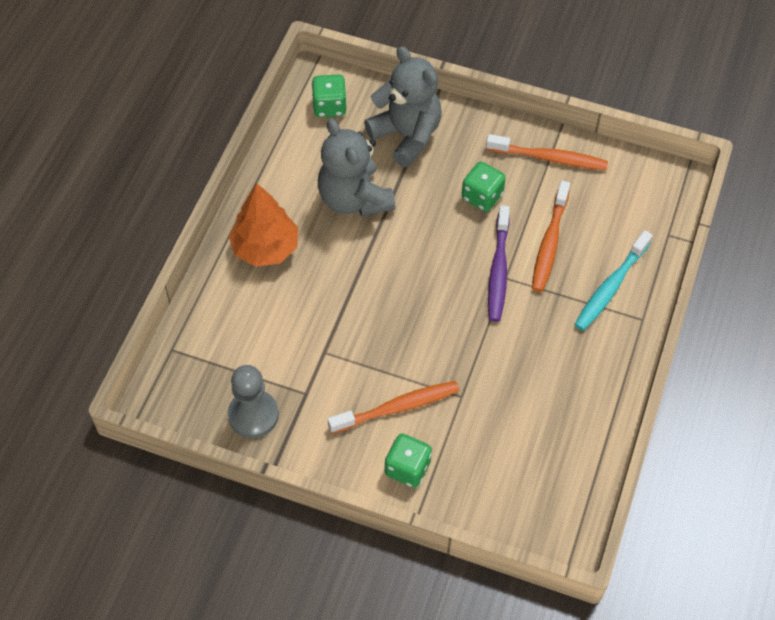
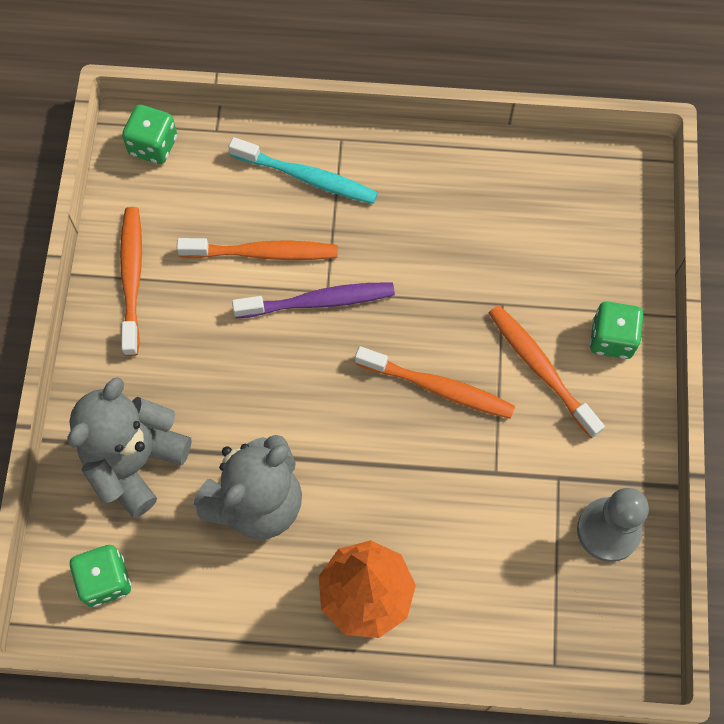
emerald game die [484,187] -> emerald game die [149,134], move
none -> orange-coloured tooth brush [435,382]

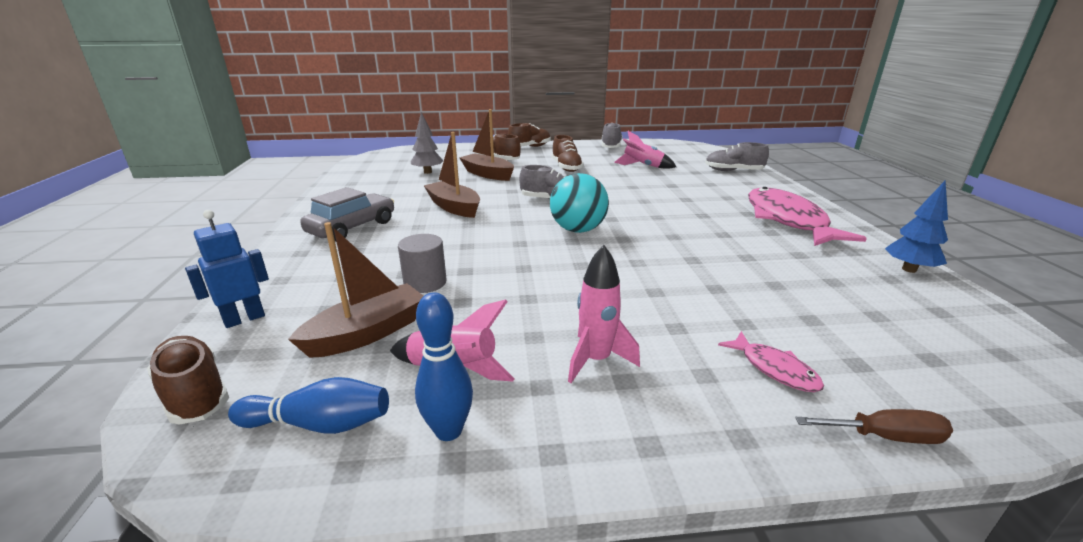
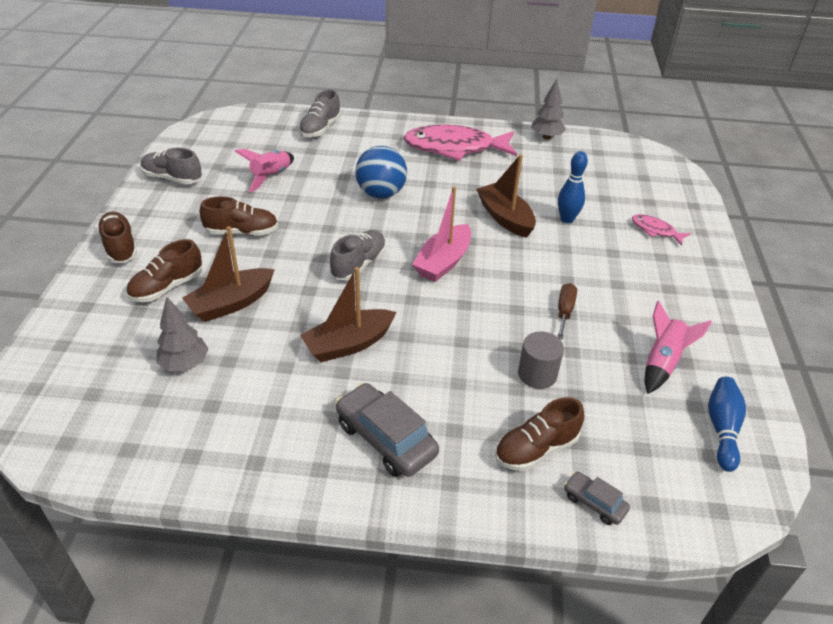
russet shoe [188,380] -> russet shoe [539,434], move
blue robot figure [227,269] -> ash-grey automobile [597,498]
russet toy boat [355,290] -> russet toy boat [506,196], move
blue skittle [444,366] -> blue skittle [573,187], move
teal ball [579,203] -> pink toy boat [441,234]
pink rocket [604,314] -> none
pink fish figure [771,361] -> pink fish figure [661,229], 120 degrees counterclockwise
russet flat screwdriver [874,426] -> russet flat screwdriver [567,311], move
blue toy tree [916,227] -> ash-grey toy tree [549,109]
none -> blue ball [381,172]

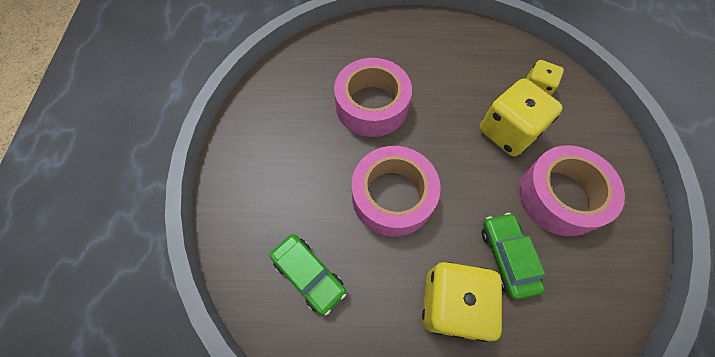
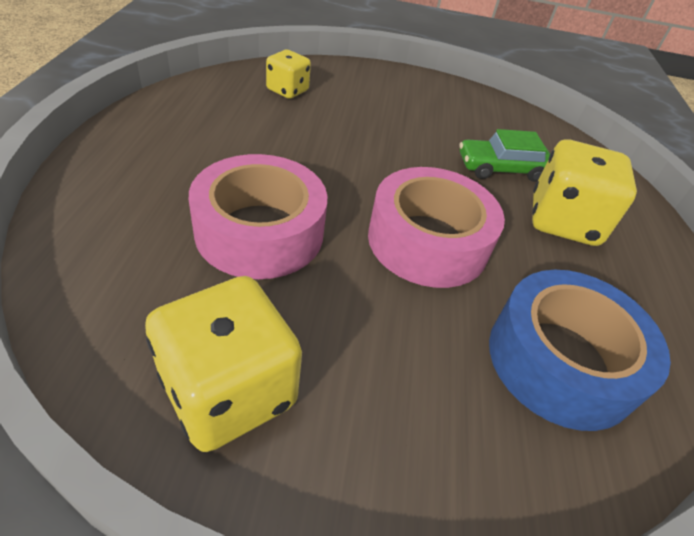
emerald automobile [308,275] -> blue roll of tape [580,350]
bright yellow game die [521,117] -> bright yellow game die [223,364], move
pink roll of tape [572,190] -> none

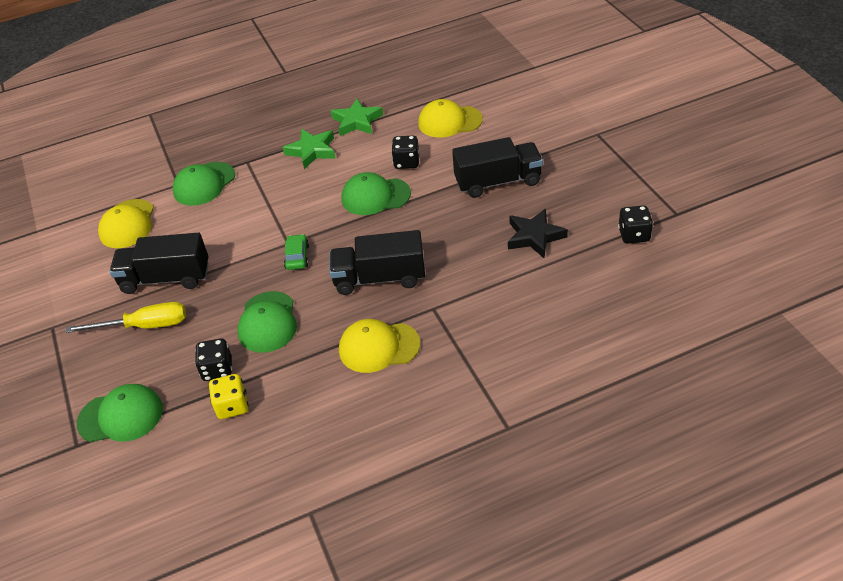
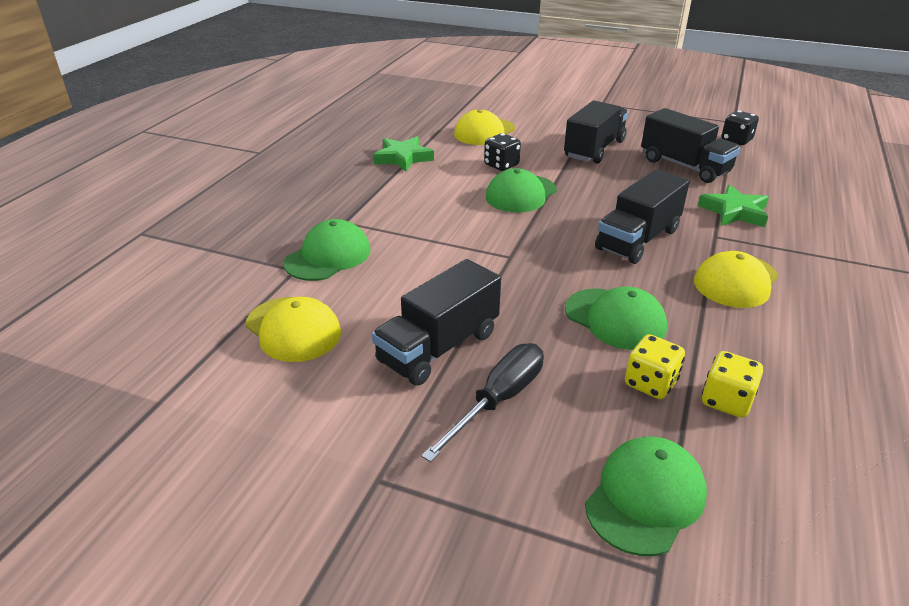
bright yellow flat screwdriver [125,317] -> ebony flat screwdriver [482,402]
emerald baseball cap [204,184] -> emerald baseball cap [327,250], 135 degrees counterclockwise
ebony game die [213,359] -> bright yellow game die [655,366]
emerald star [309,149] -> emerald star [733,205], move
emerald automobile [296,252] -> none
ebony star [538,233] -> ebony toy truck [691,145]

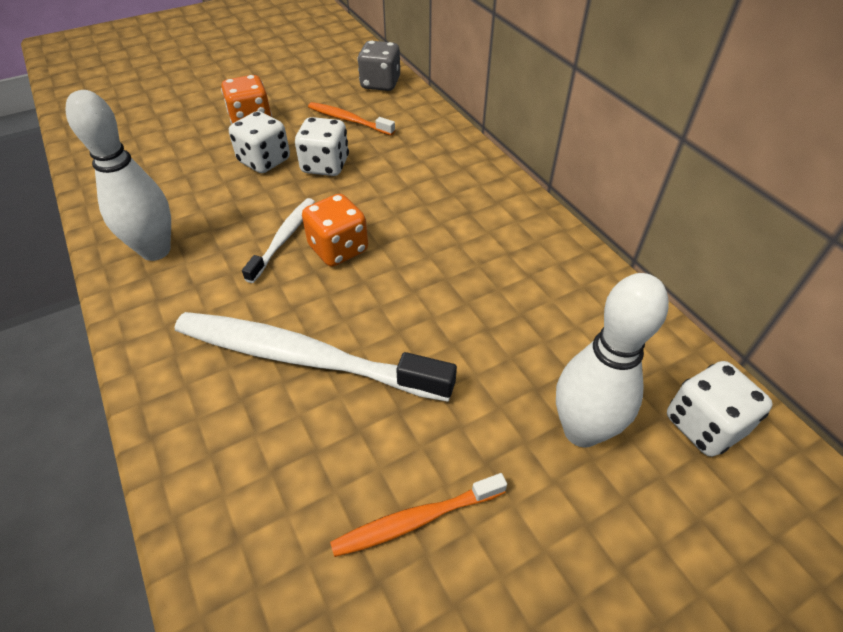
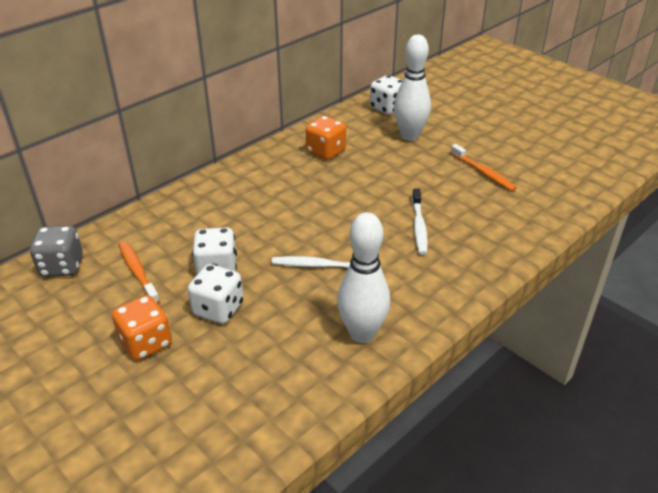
snow-white tooth brush [316,357] -> snow-white tooth brush [420,222], x0.51
orange-coloured game die [335,230] -> orange-coloured game die [326,138], move
orange-coloured tooth brush [351,118] -> orange-coloured tooth brush [139,272], 135 degrees clockwise

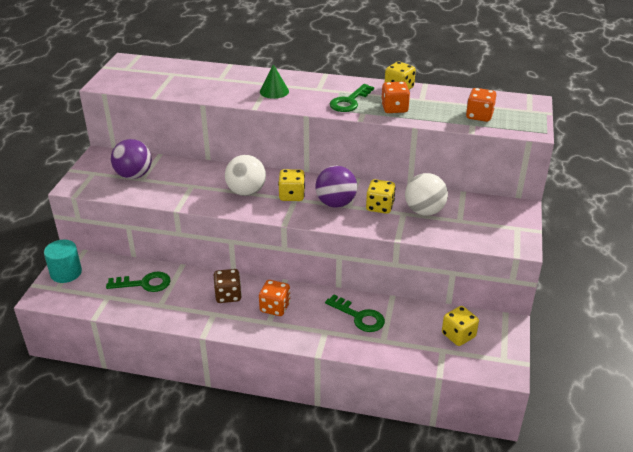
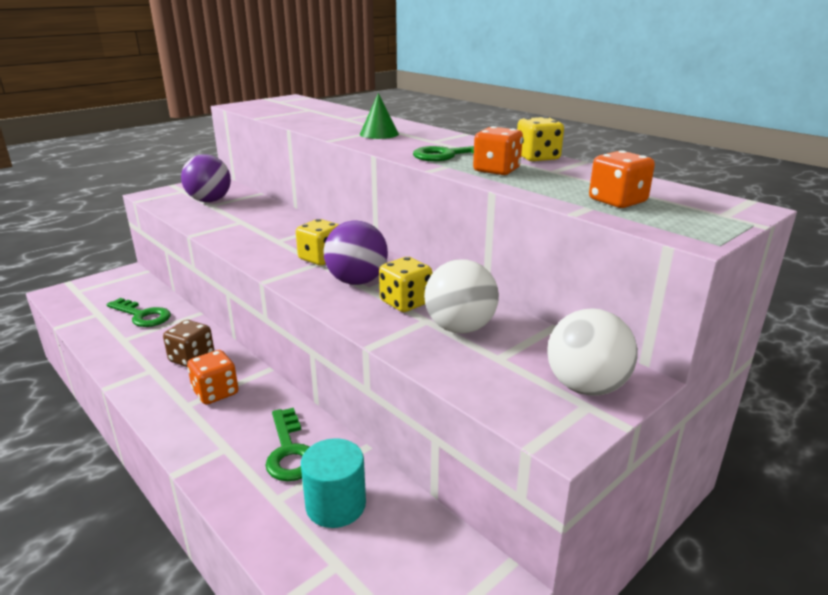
teal cylinder shape [63,261] -> teal cylinder shape [333,483], move
snow-white ball [245,175] -> snow-white ball [592,352], move
bright yellow game die [460,326] -> none

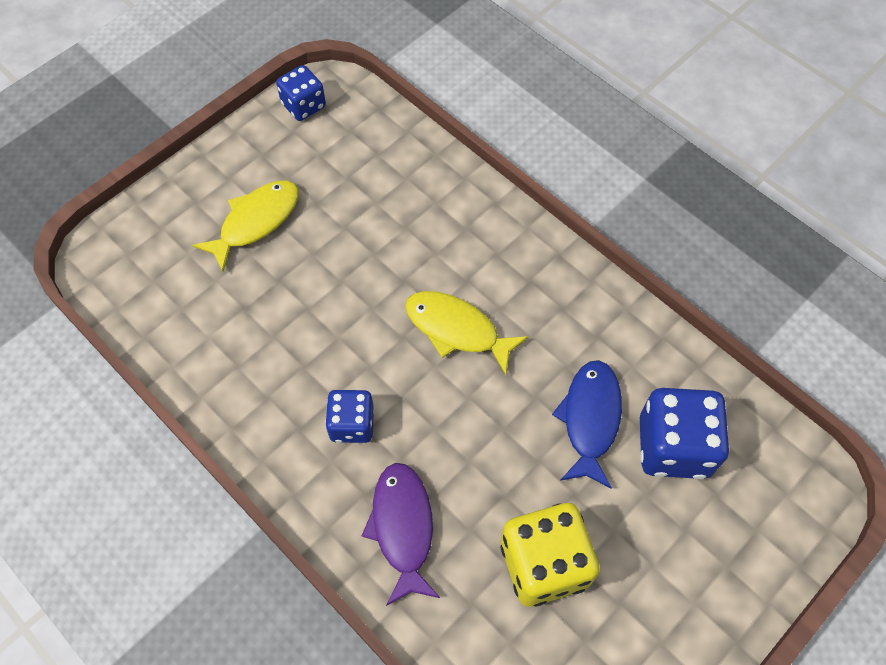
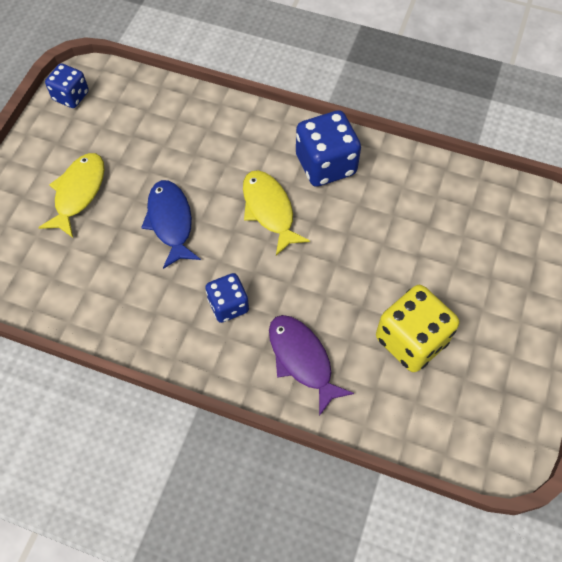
bright yellow fish figure [466,333] -> bright yellow fish figure [276,213], 60 degrees clockwise
blue fish figure [587,424] -> blue fish figure [171,224], move
blue game die [685,433] -> blue game die [328,148], move

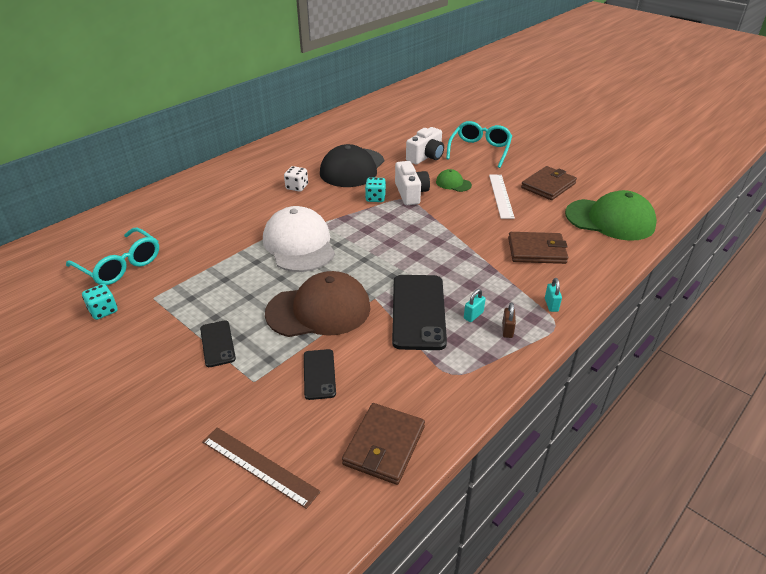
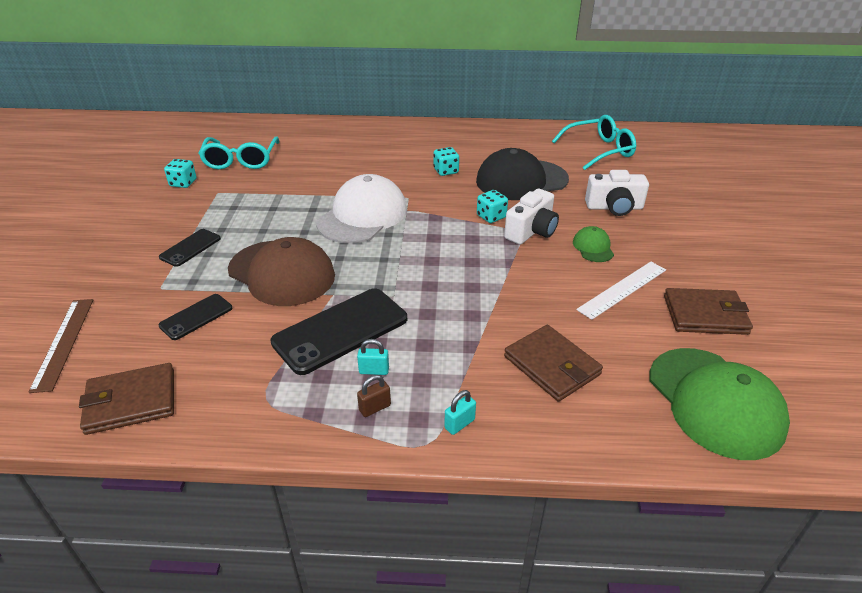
snow-white game die [296,179] -> teal game die [446,161]
teal glasses [479,144] -> teal glasses [594,142], move

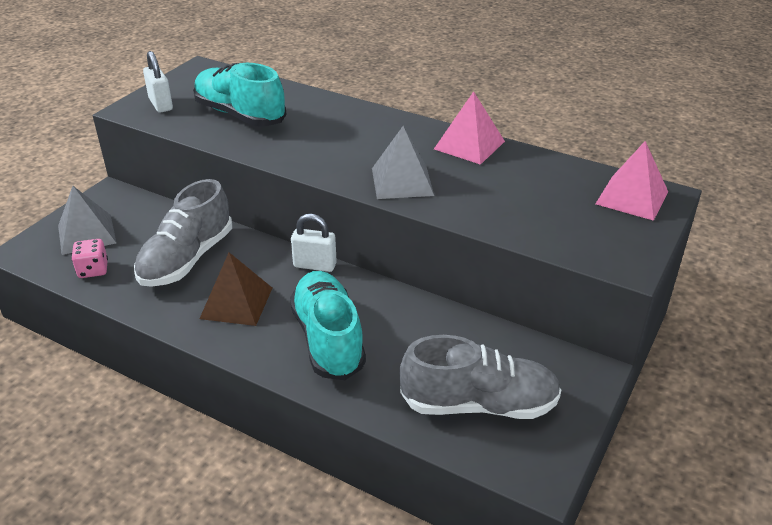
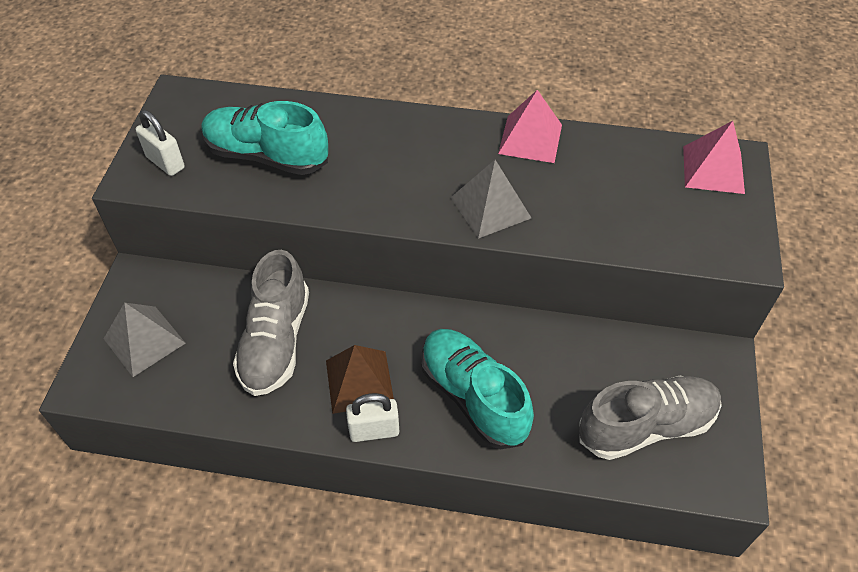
pink game die [89,258] -> none
snow-white small lock [314,243] -> snow-white small lock [372,417], move

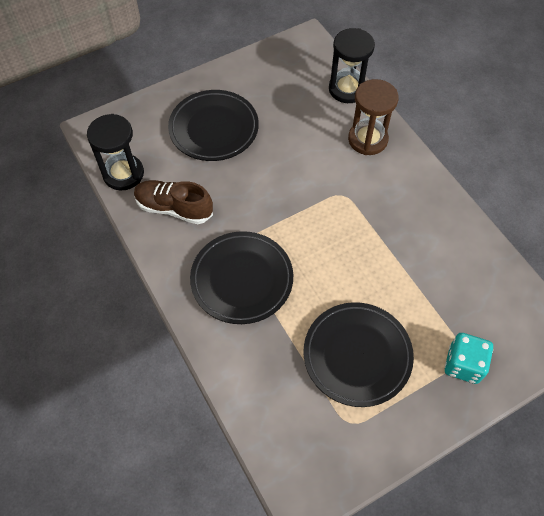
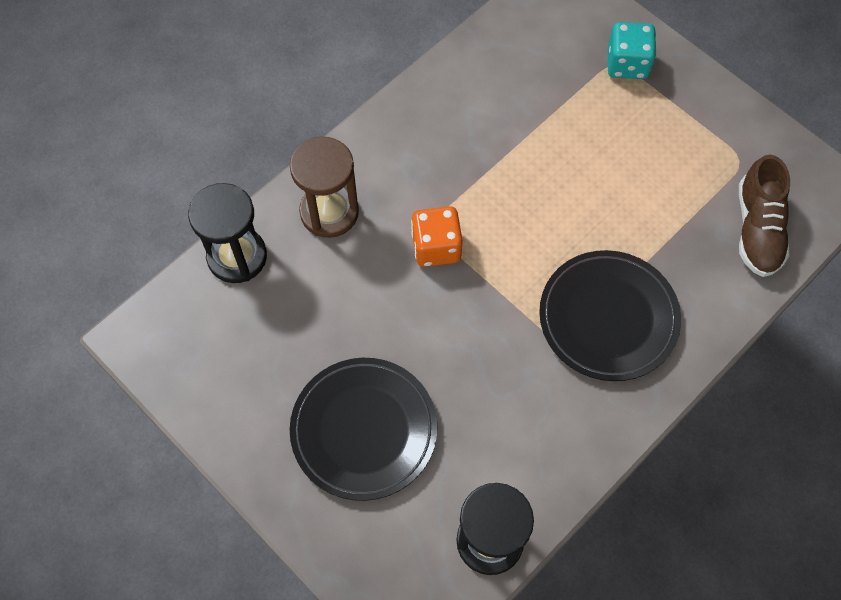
russet shoe [173,202] -> russet shoe [764,216], move
ebony flat dish [358,354] -> none
none -> orange-coloured game die [437,236]

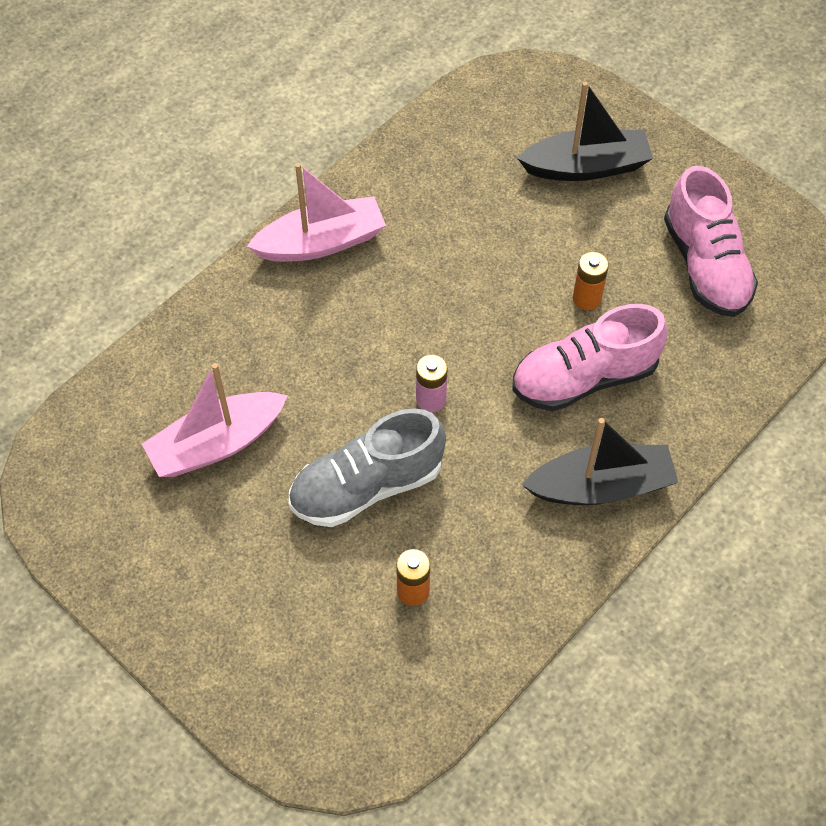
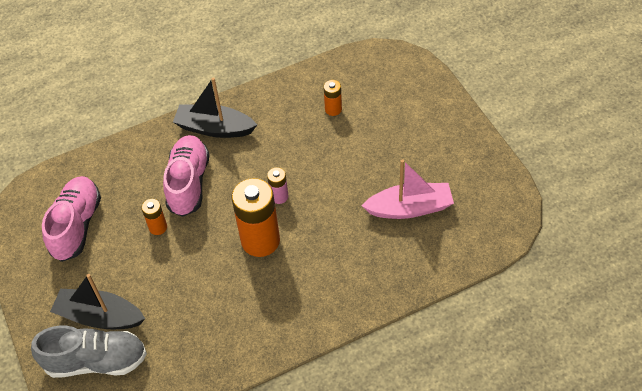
pink toy boat [316,212] -> none
ash-grey shoe [367,467] -> ash-grey shoe [89,352], move
pink shoe [590,357] -> pink shoe [186,176], 90 degrees counterclockwise
none -> orange-coloured battery [256,217]

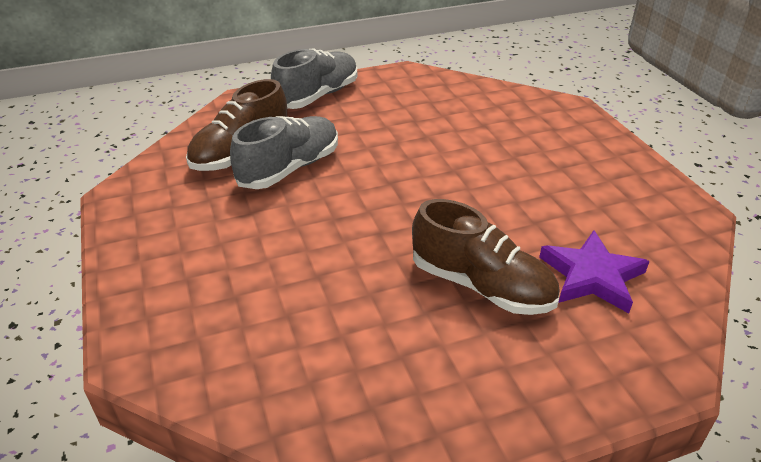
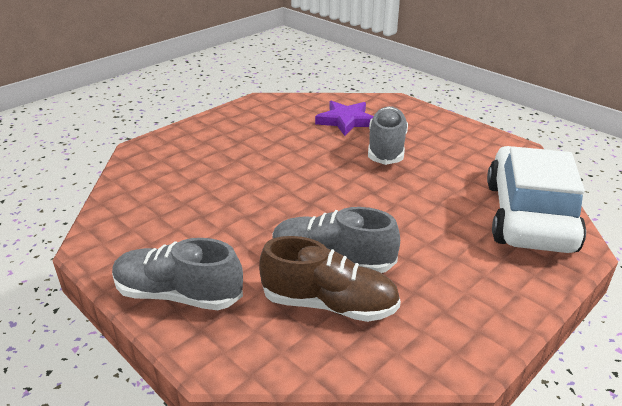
russet shoe [486,257] -> ash-grey shoe [388,135]
none -> snow-white automobile [536,199]

